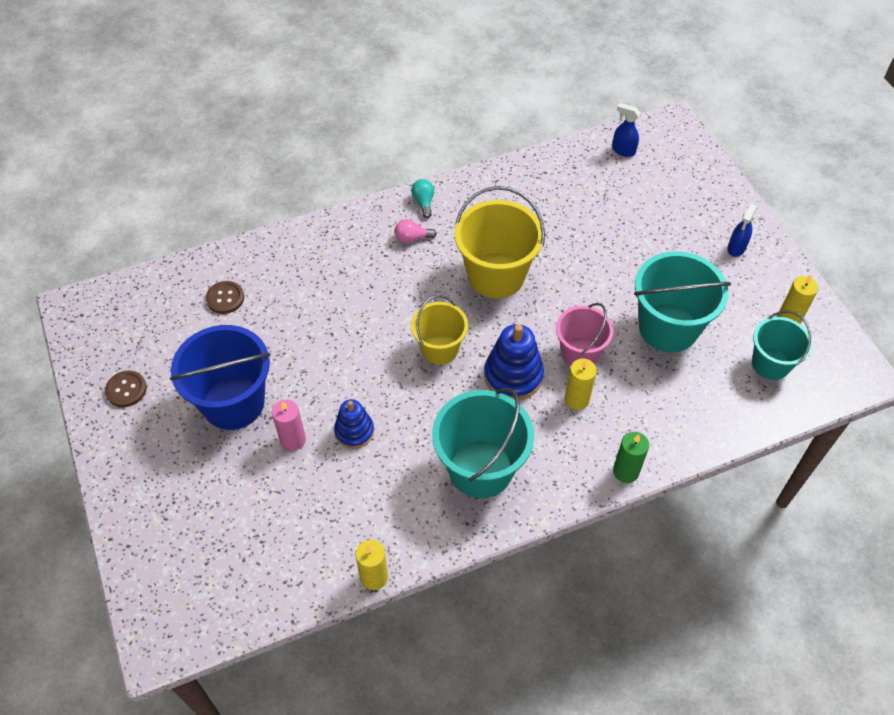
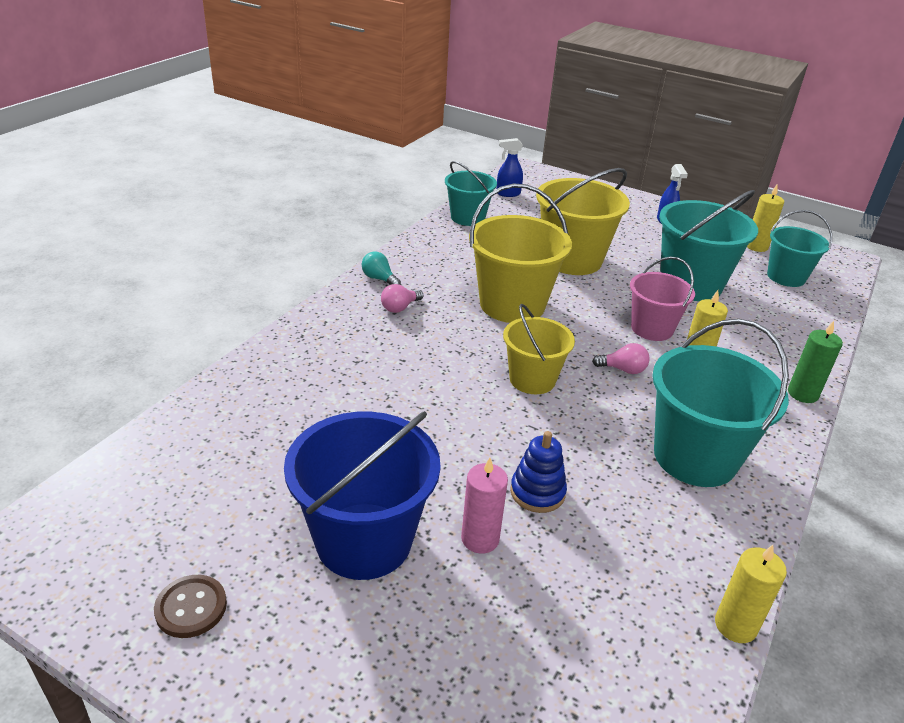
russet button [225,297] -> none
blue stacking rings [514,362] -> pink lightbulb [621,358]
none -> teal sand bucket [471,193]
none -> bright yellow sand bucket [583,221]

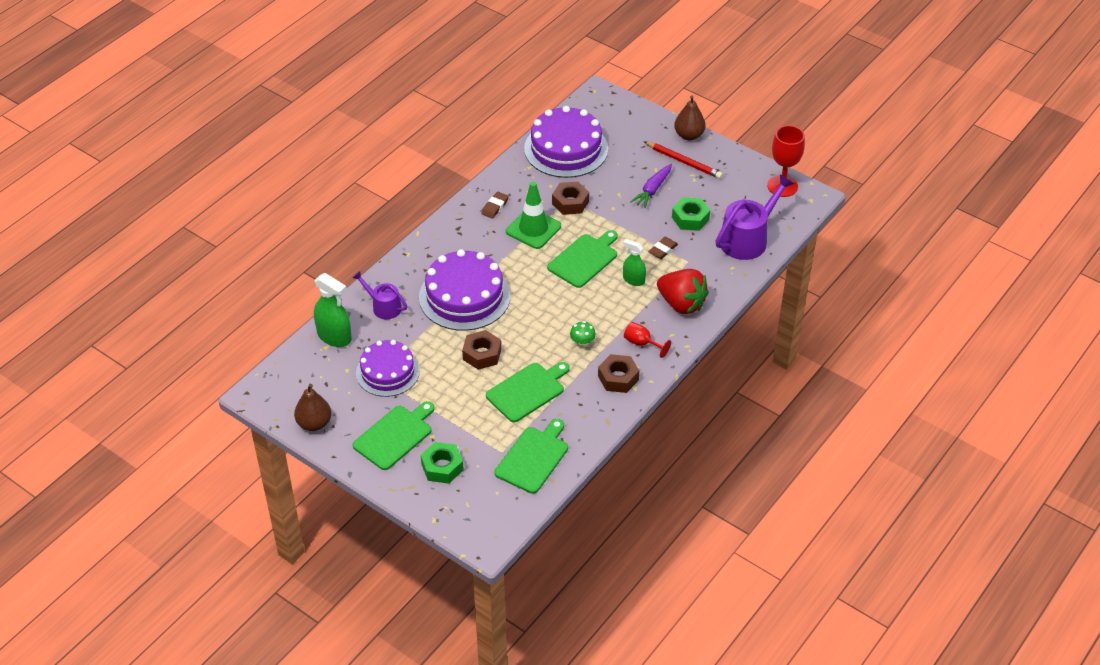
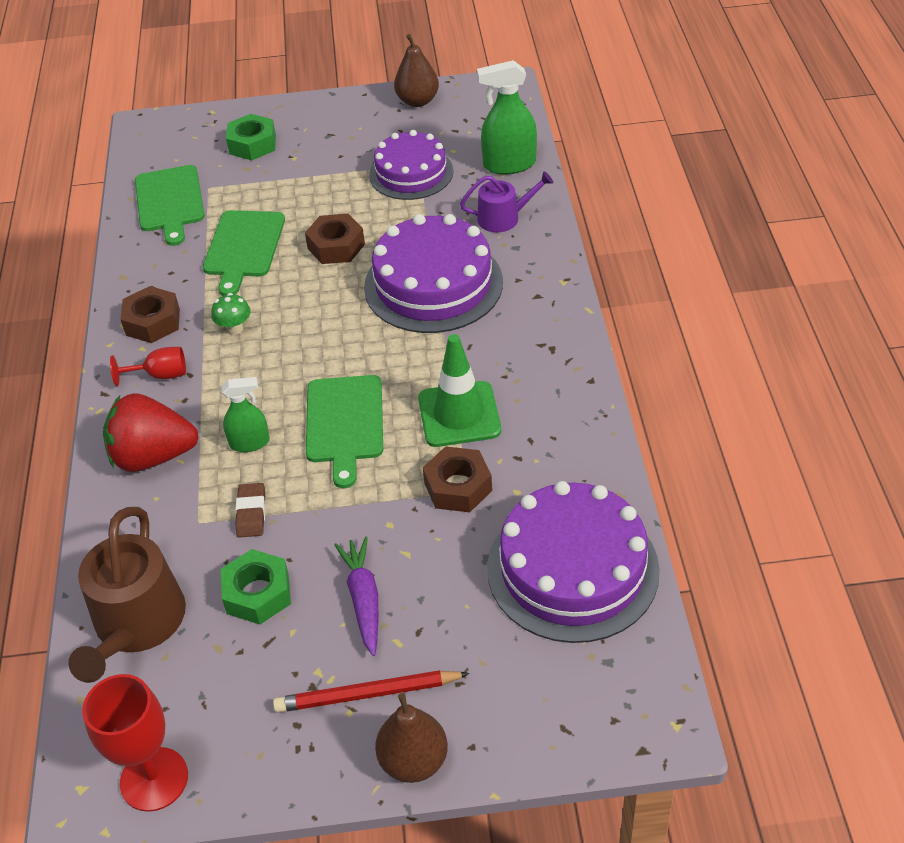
emerald bread board [394,435] -> none
russet gum eraser [495,205] -> none
violet watering can [754,217] -> russet watering can [127,595]

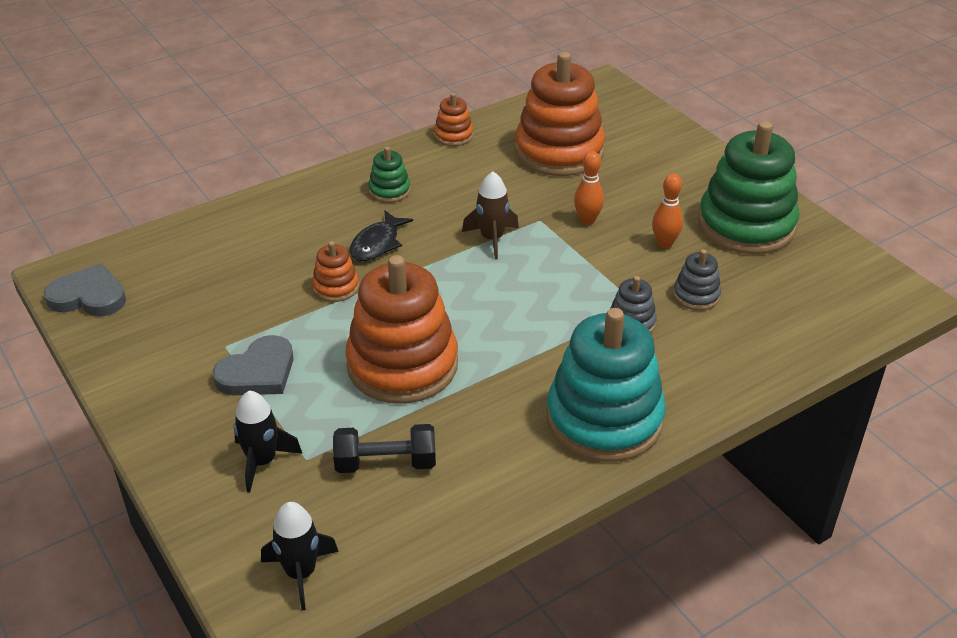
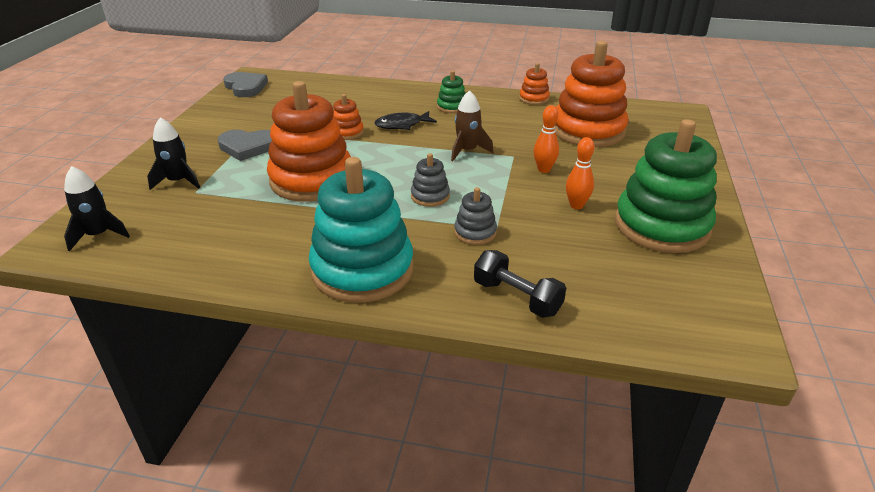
ebony free weight [384,448] -> ebony free weight [520,284], move
ash-grey stacking rings [697,279] -> ash-grey stacking rings [430,180], move

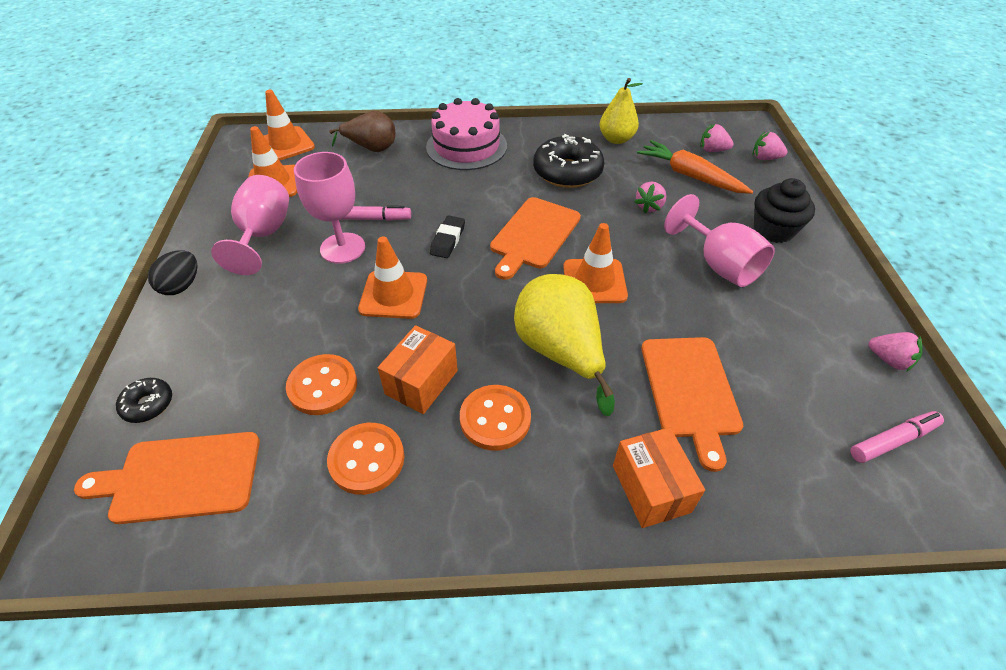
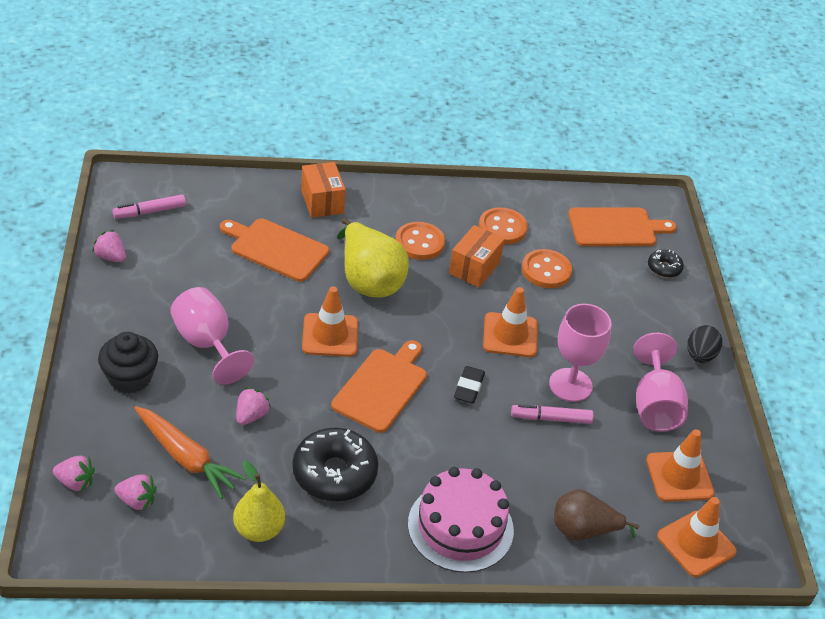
orange-coloured bread board [692,404] -> orange-coloured bread board [274,250], 60 degrees counterclockwise

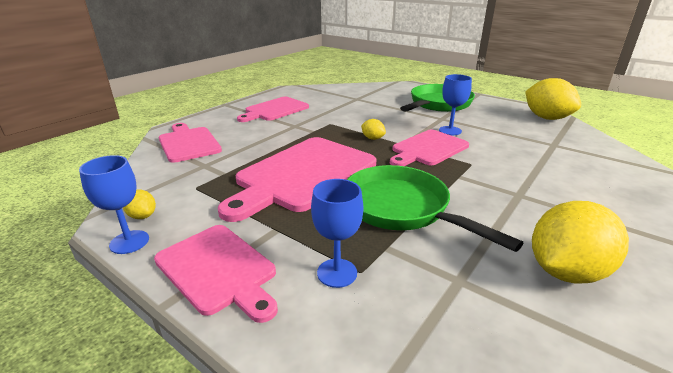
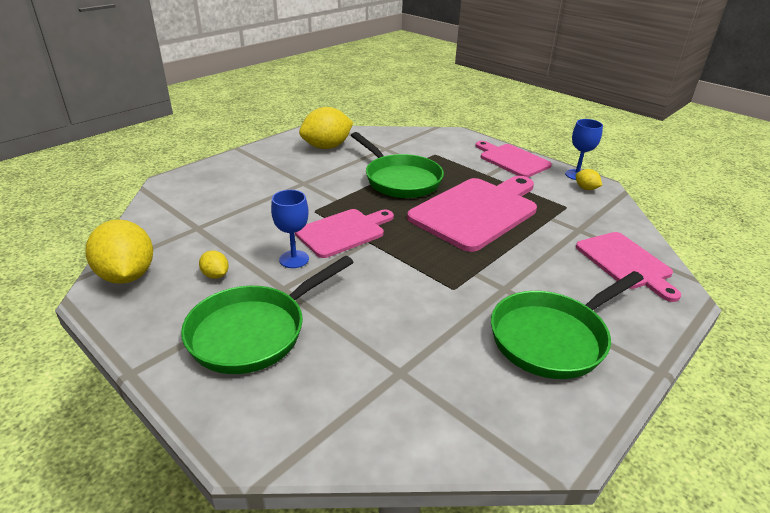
pink bread board [273,109] -> emerald pan [567,325]
blue chalice [337,233] -> none
bright yellow lemon [373,129] -> bright yellow lemon [214,265], move

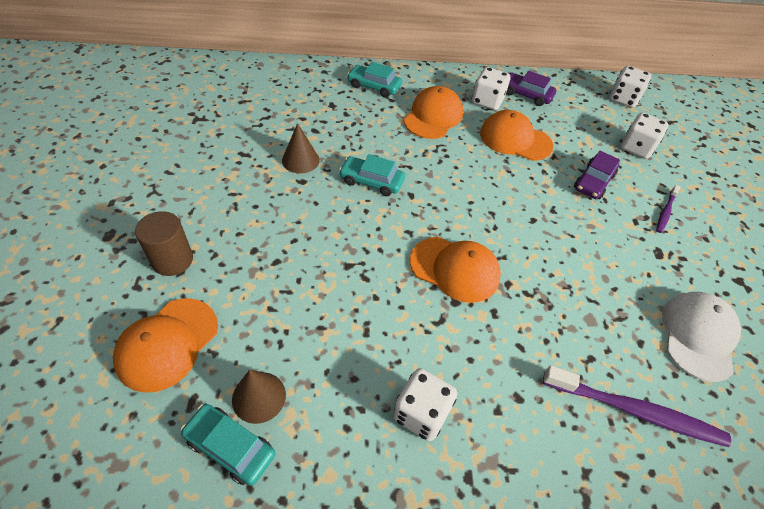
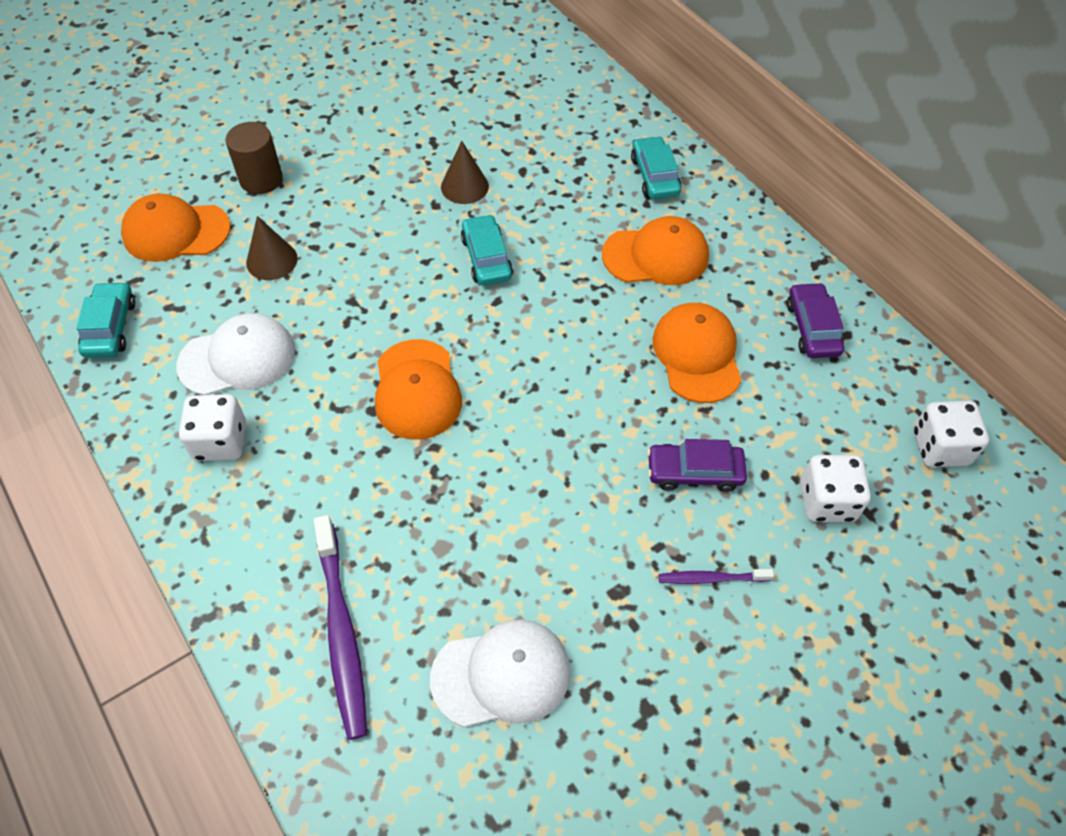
russet cone [259,397] -> russet cone [272,248], move
snow-white game die [491,88] -> none
none -> snow-white baseball cap [235,354]

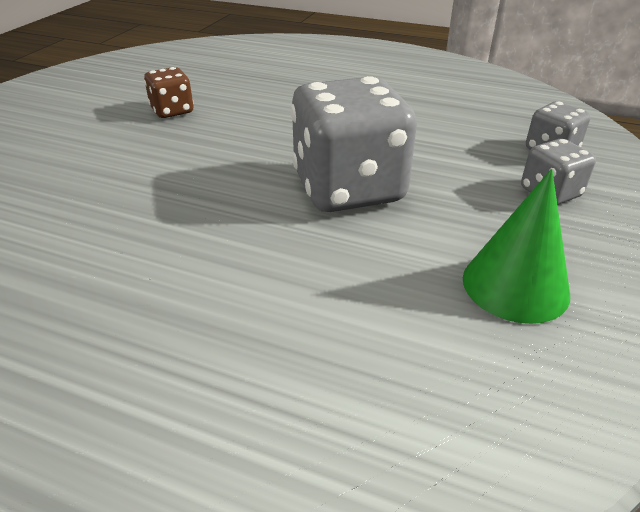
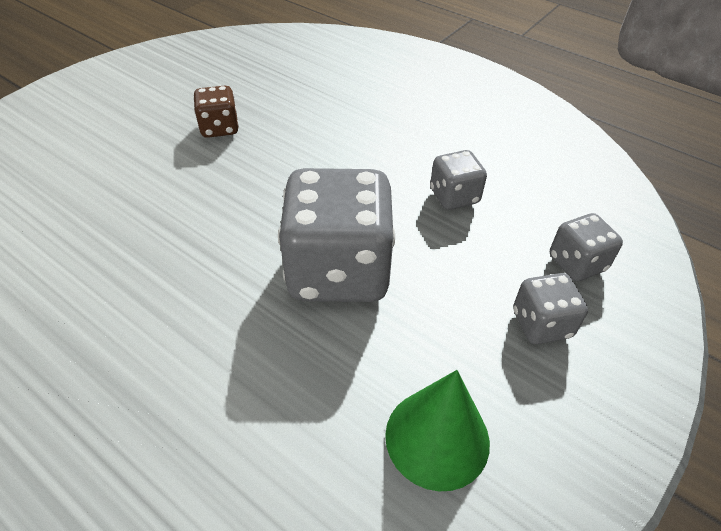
none -> ash-grey game die [458,180]

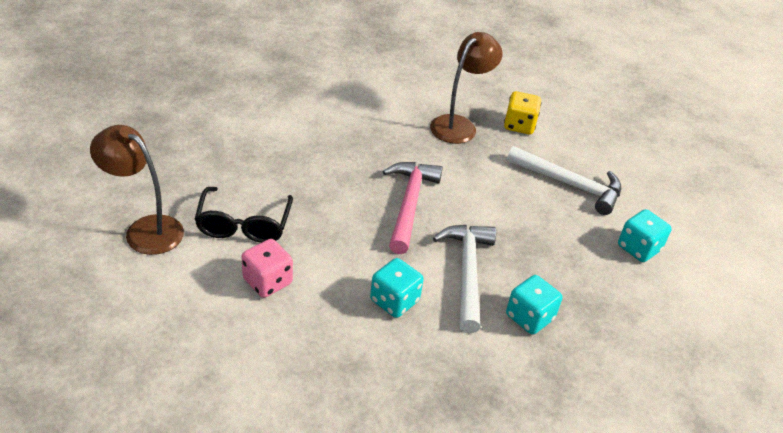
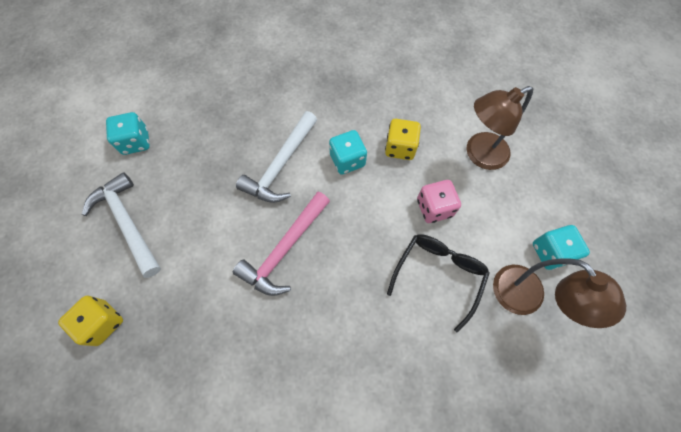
russet lamp [466,88] -> russet lamp [500,128], move
teal game die [534,305] -> teal game die [561,247], move
none -> bright yellow game die [403,139]

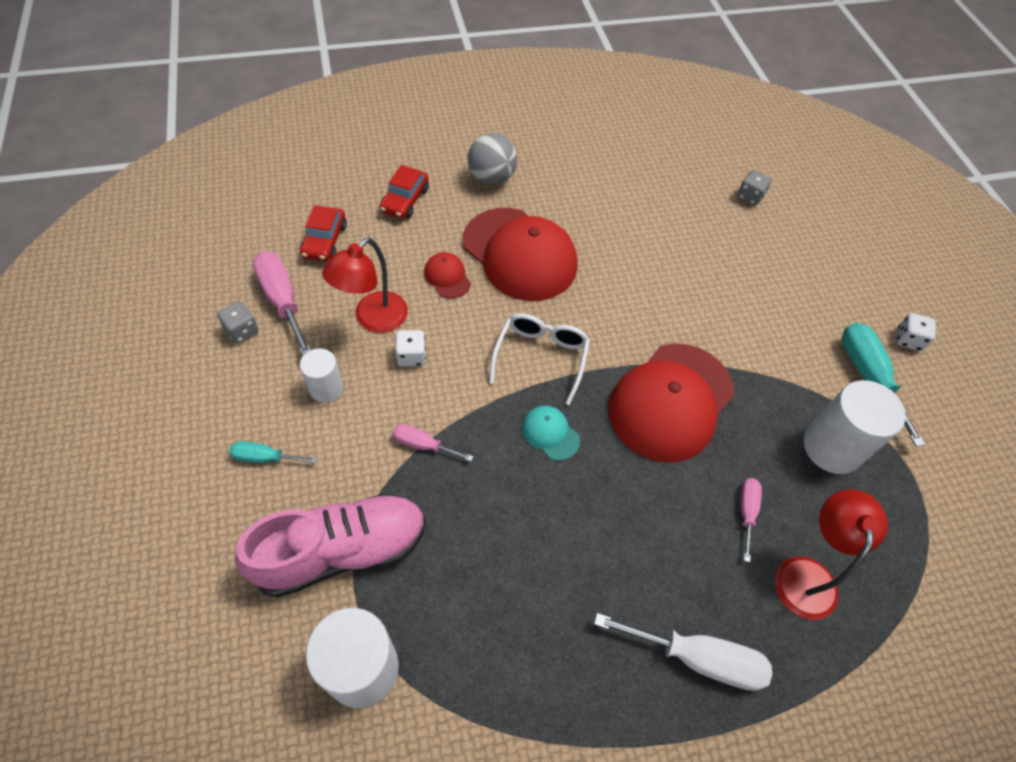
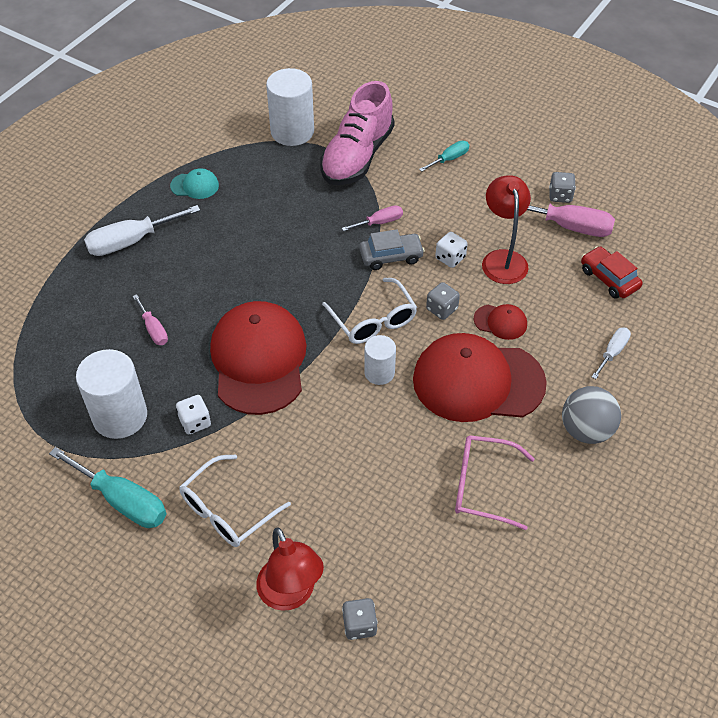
snow-white cylinder shape [321,375] -> snow-white cylinder shape [380,360], move
crimson automobile [404,192] -> snow-white flat screwdriver [611,353]
teal baseball cap [551,433] -> teal baseball cap [194,183], move
crimson lamp [831,554] -> crimson lamp [290,569], move
snow-white game die [916,332] -> snow-white game die [193,414], move
none -> snow-white glasses [235,501]
none -> ash-grey automobile [392,249]
none -> ash-grey game die [443,301]
none -> pink glasses [495,482]

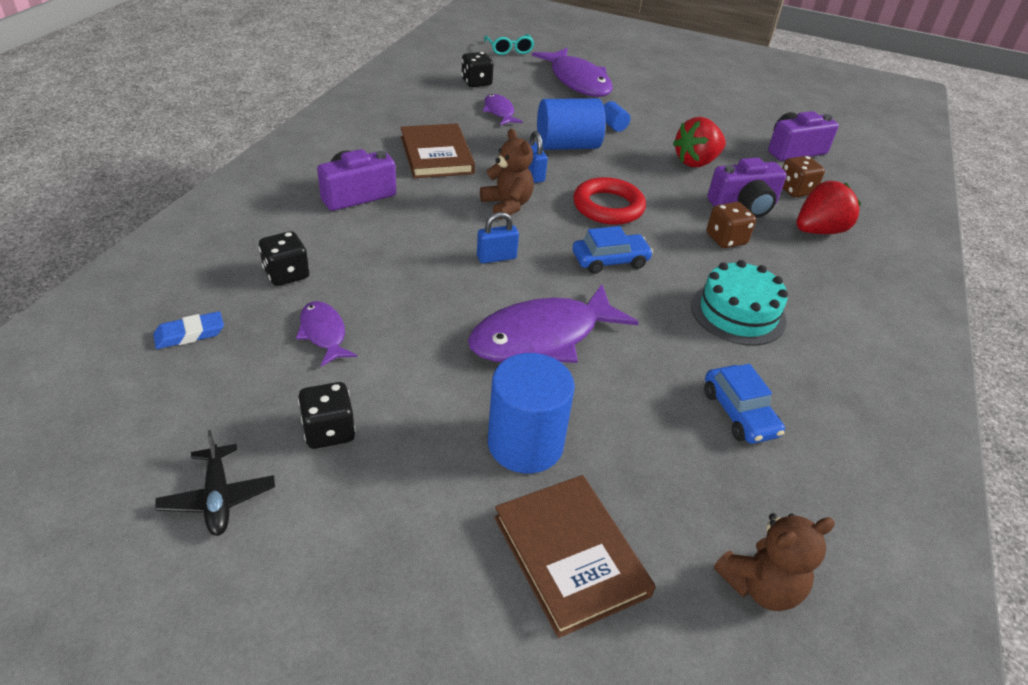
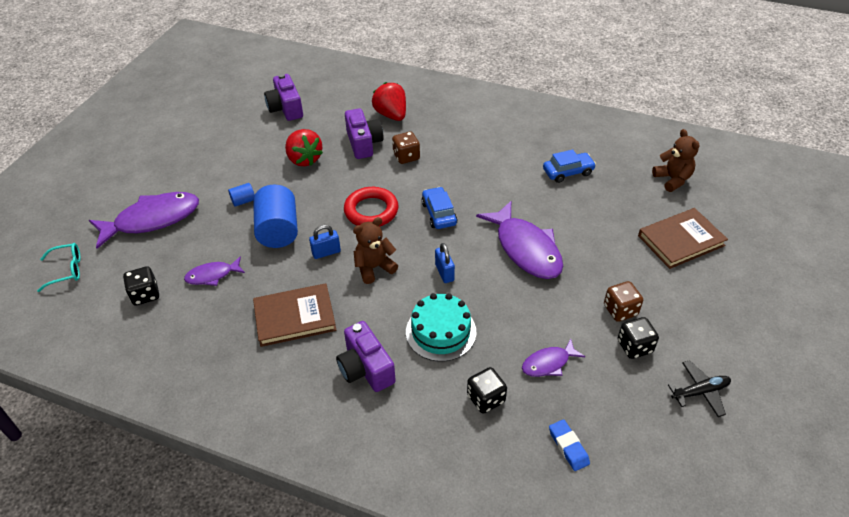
blue cylinder shape [531,413] -> none
teal gateau [739,303] -> teal gateau [441,327], move
russet game die [803,176] -> russet game die [623,301], move

